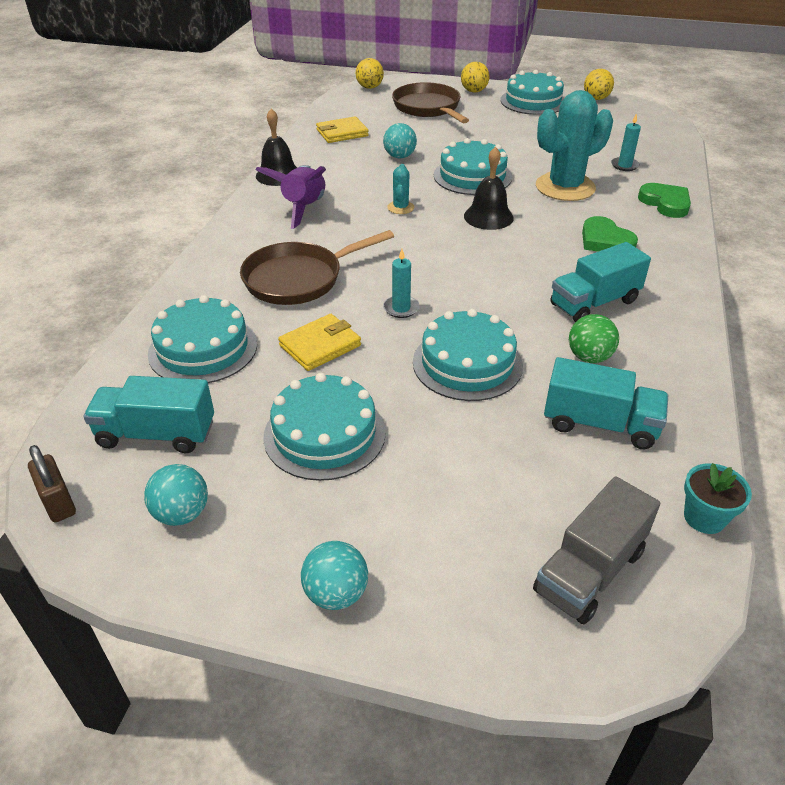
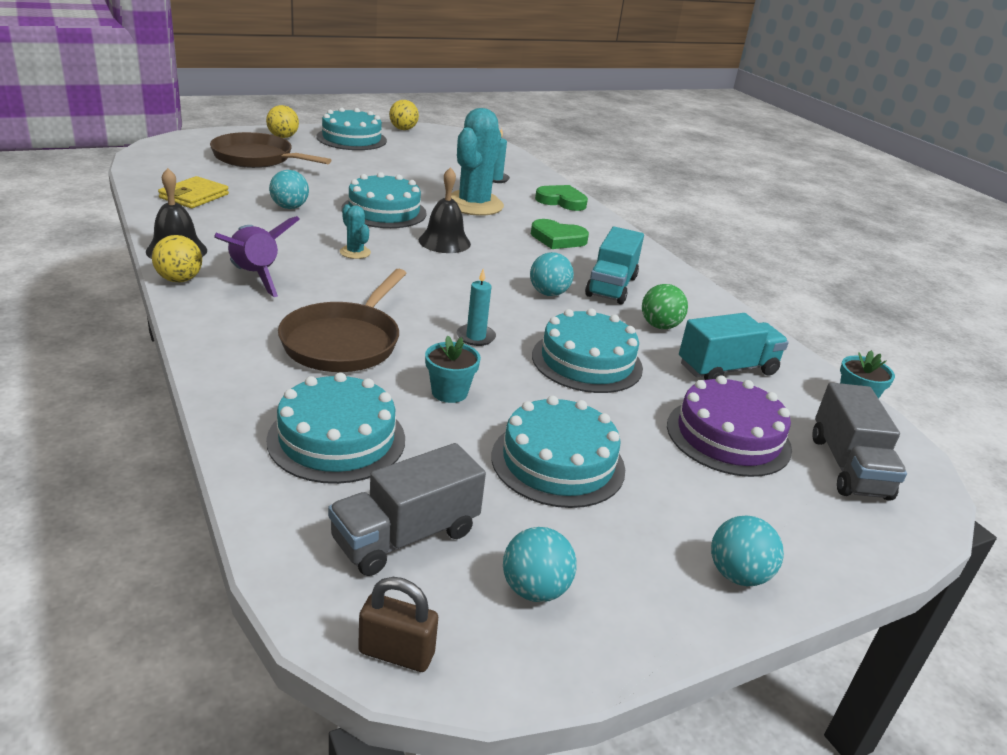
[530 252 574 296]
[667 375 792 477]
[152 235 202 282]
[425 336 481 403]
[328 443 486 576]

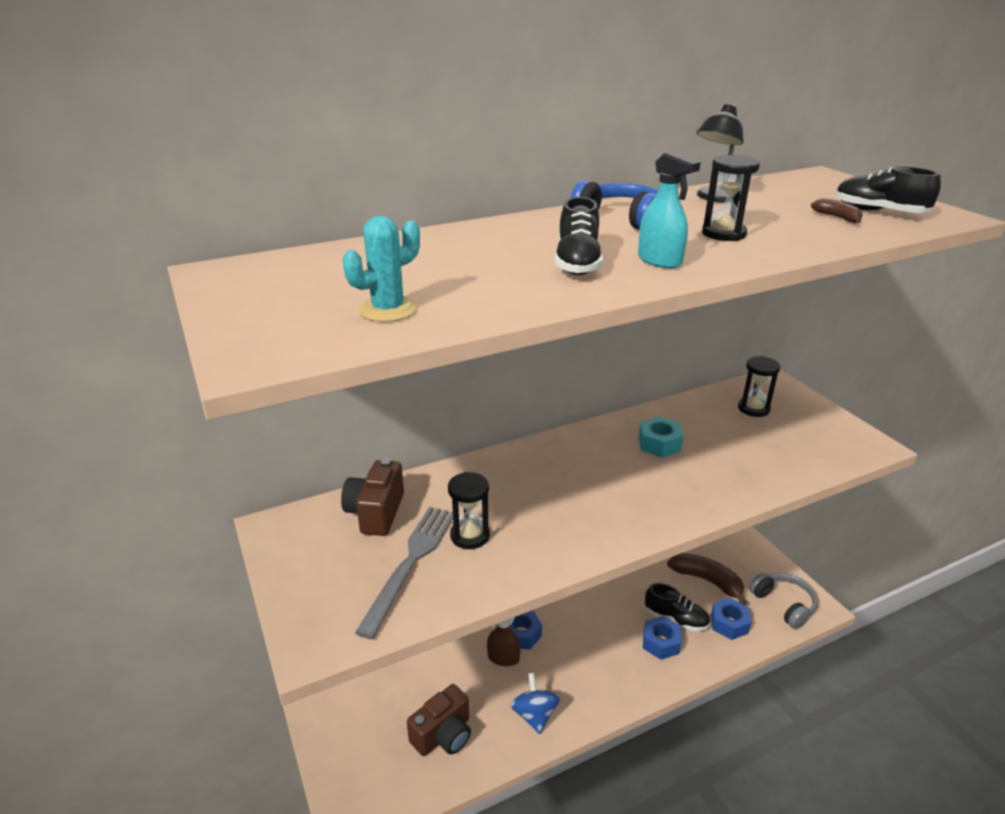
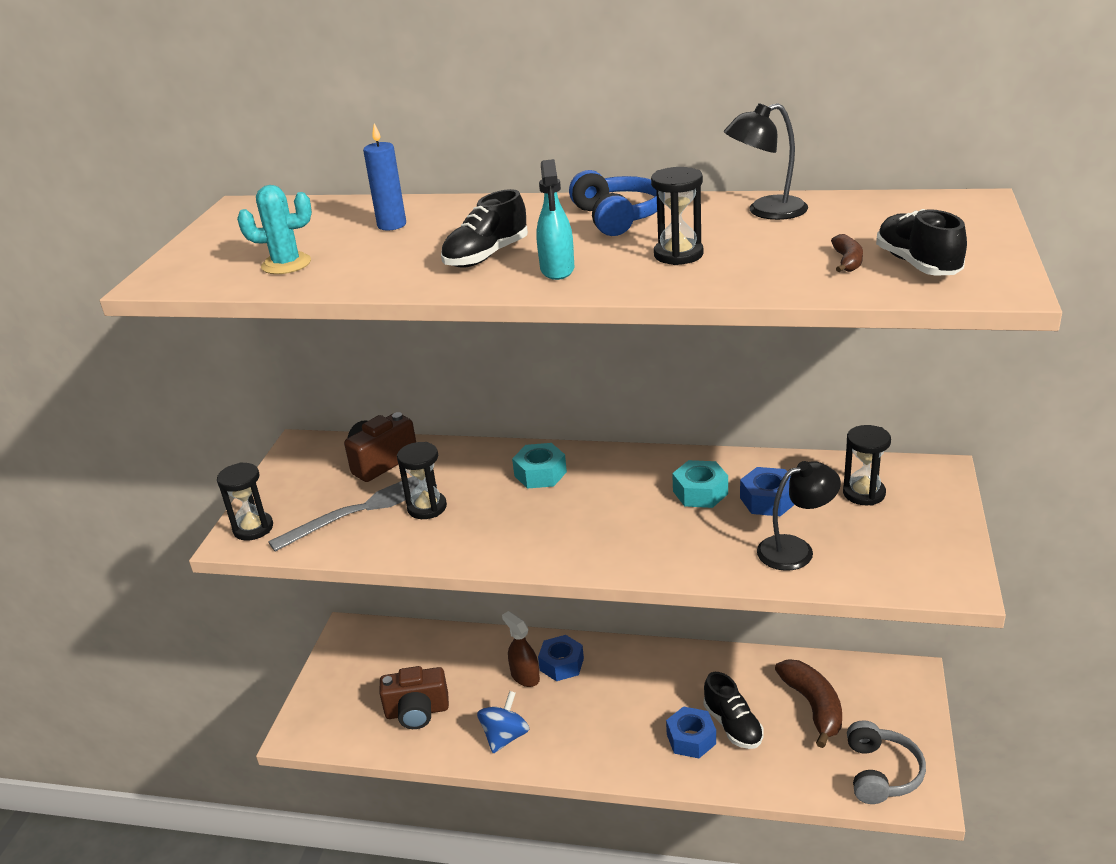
[217 462 273 541]
[363 123 406 230]
[512 443 567 489]
[757 461 841 571]
[740 467 795 516]

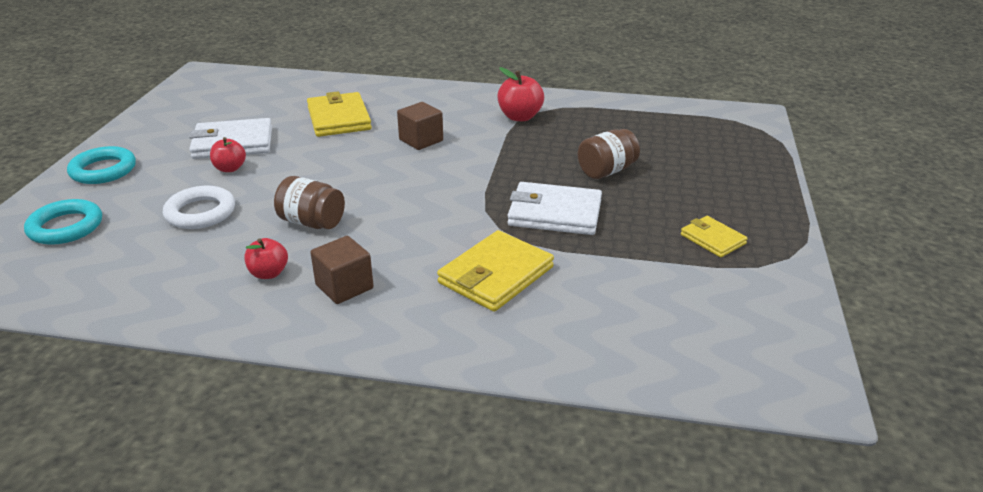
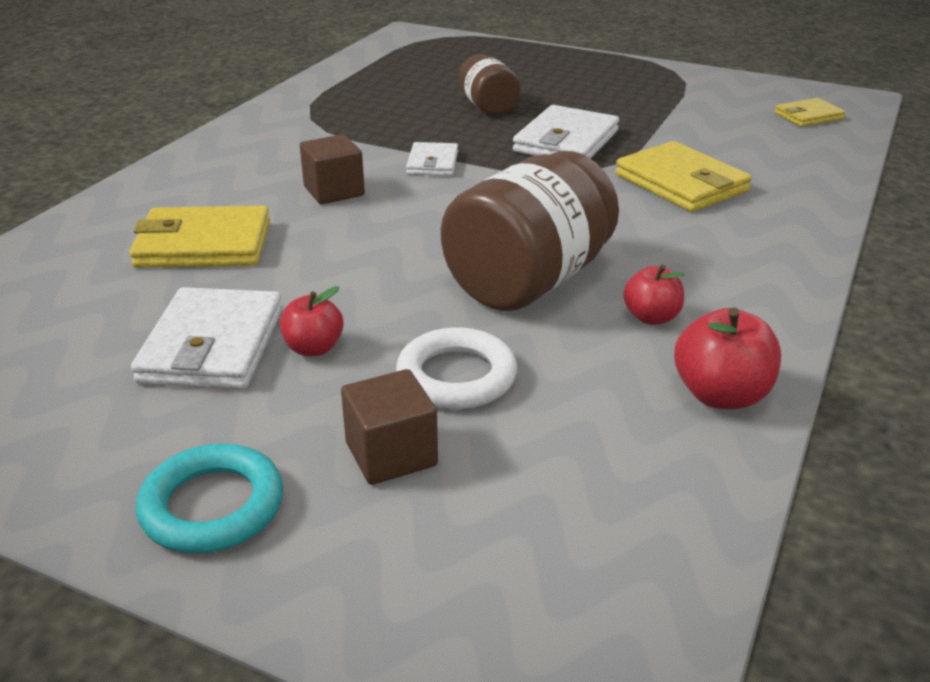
[24 199 102 245] (first image)
[406 142 458 176]
[341 369 438 485]
[674 308 781 409]
[775 98 845 127]
[441 151 619 311]

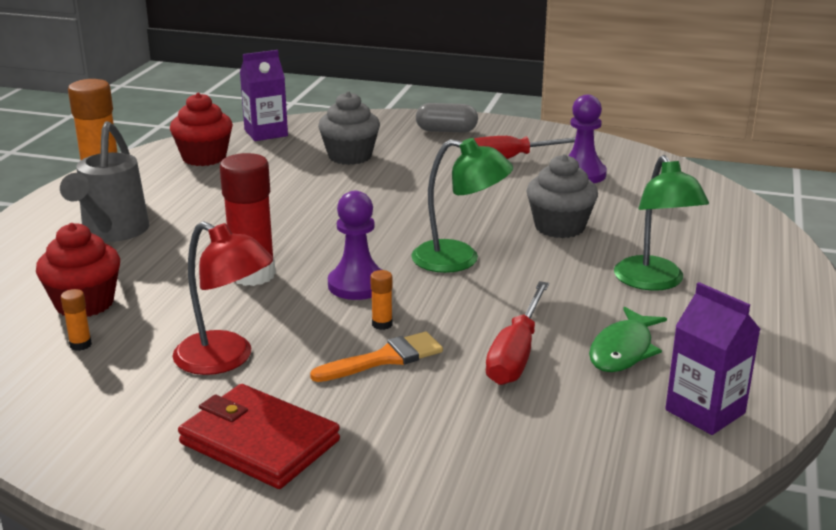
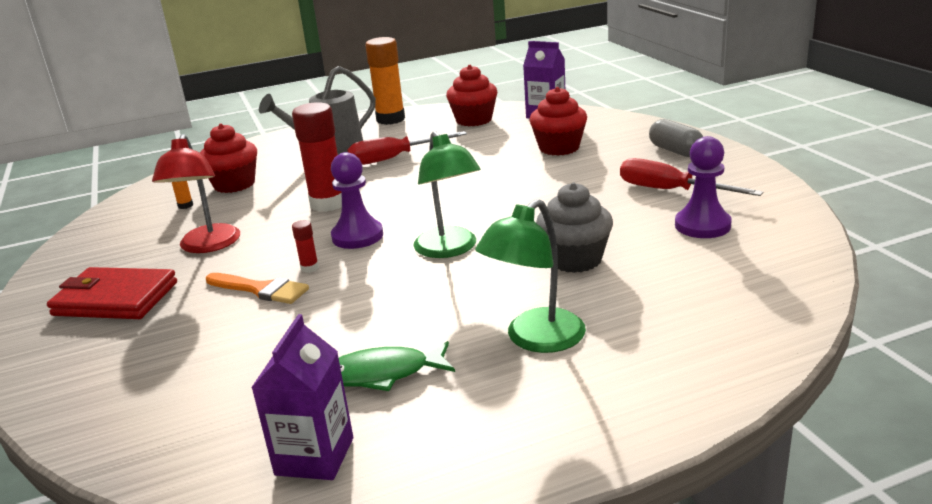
[347 131 467 165]
[530 87 587 155]
[292 220 319 273]
[47 267 177 319]

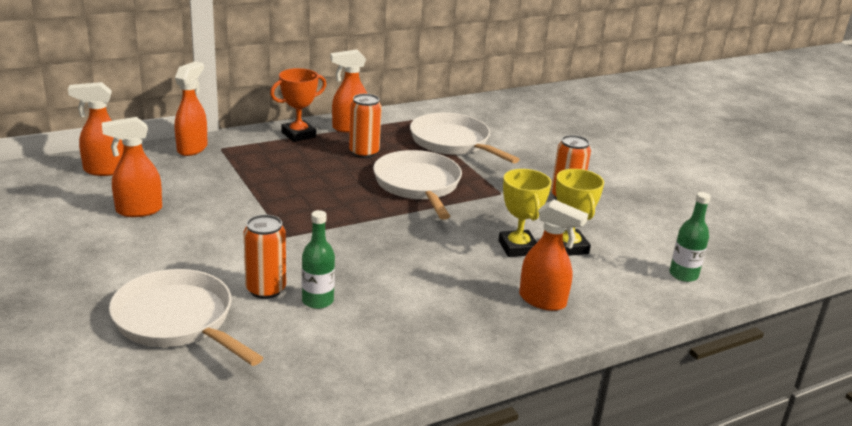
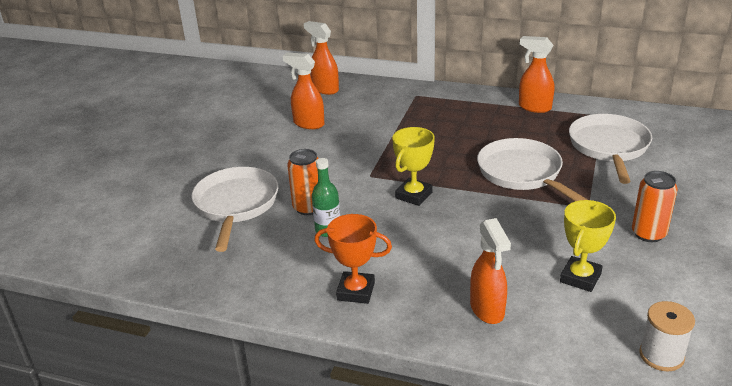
[175 61 208 156] (first image)
[349 94 382 158] (first image)
[314 214 392 304]
[392 127 435 206]
[639 301 695 371]
[477 138 588 201]

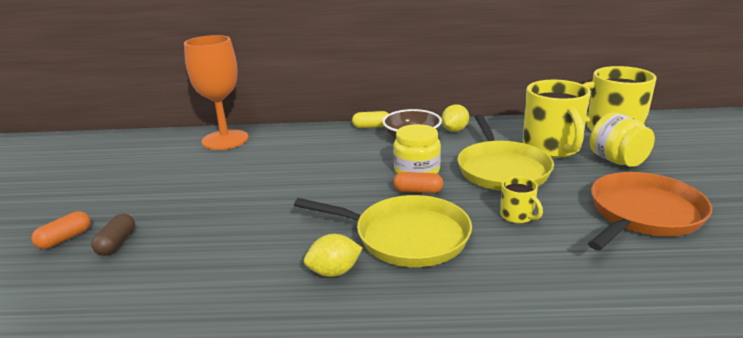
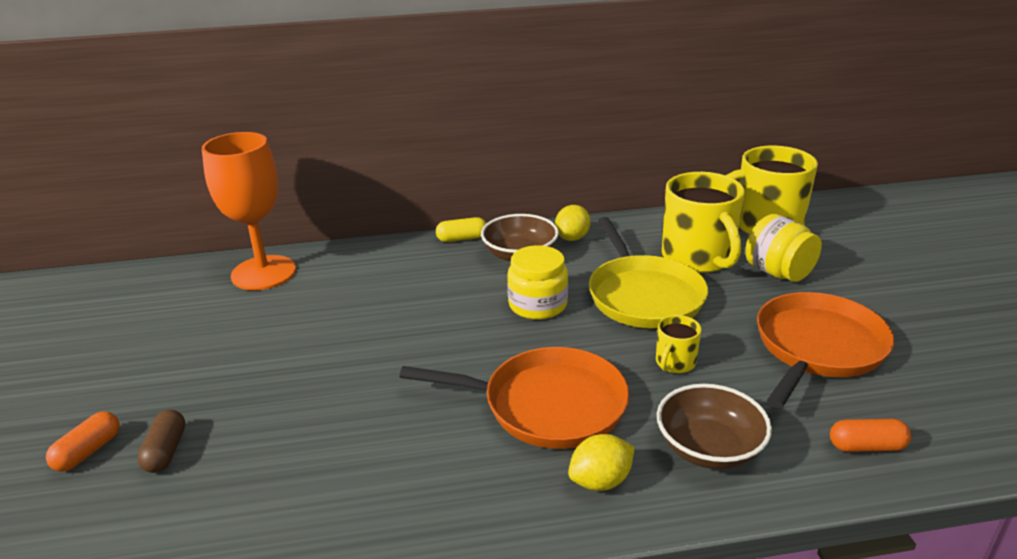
[657 384 772 469]
[568 434 635 491]
[830 419 911 452]
[399 347 629 449]
[656 315 701 373]

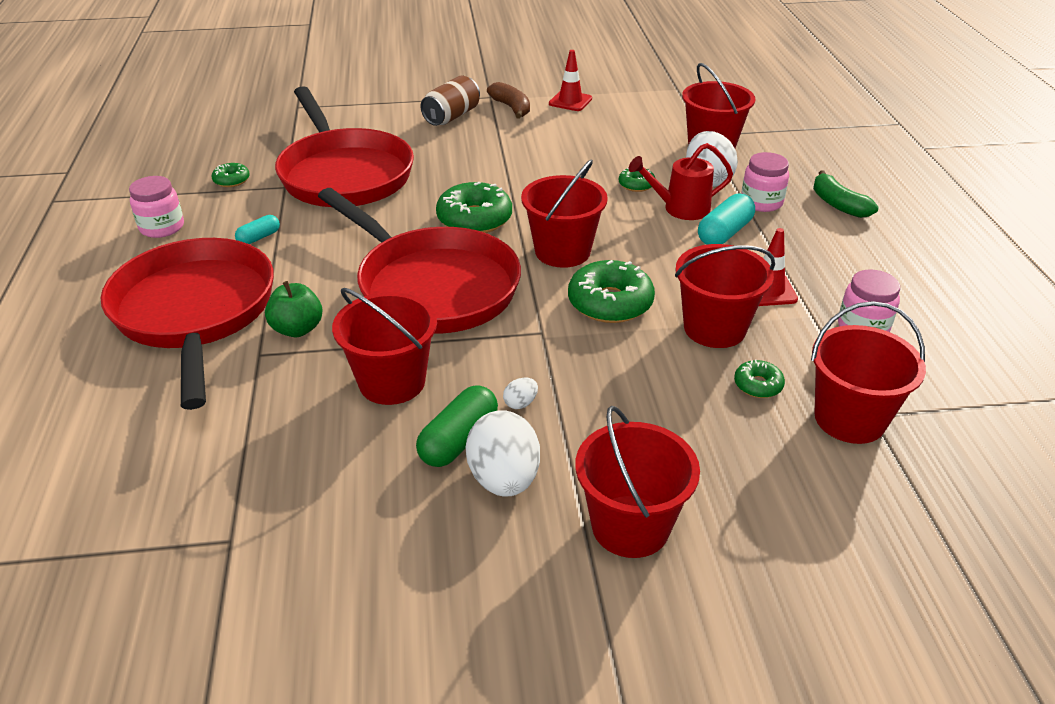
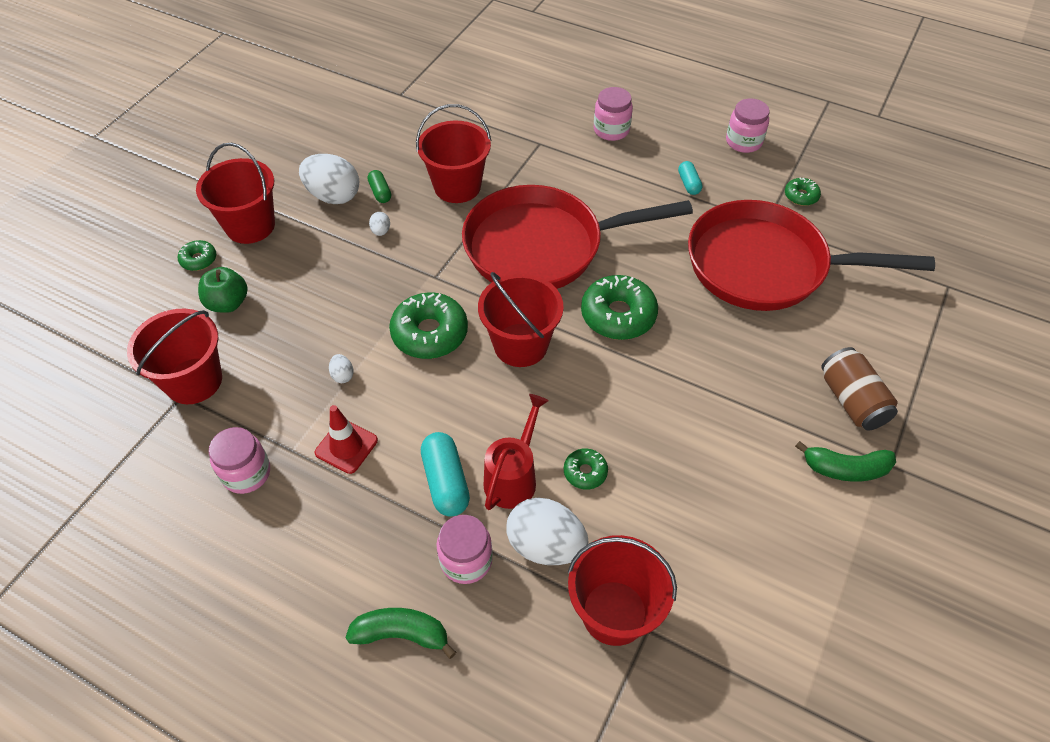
[549 50 592 111] (first image)
[198 267 247 313]
[178 240 216 271]
[594 87 633 141]
[329 354 354 383]
[795 441 896 482]
[367 170 391 203]

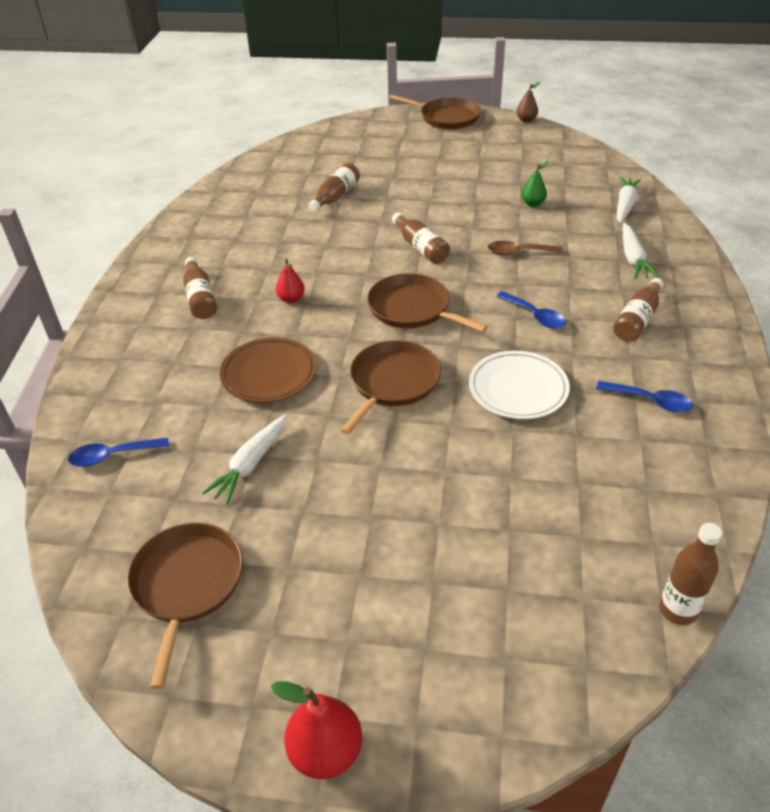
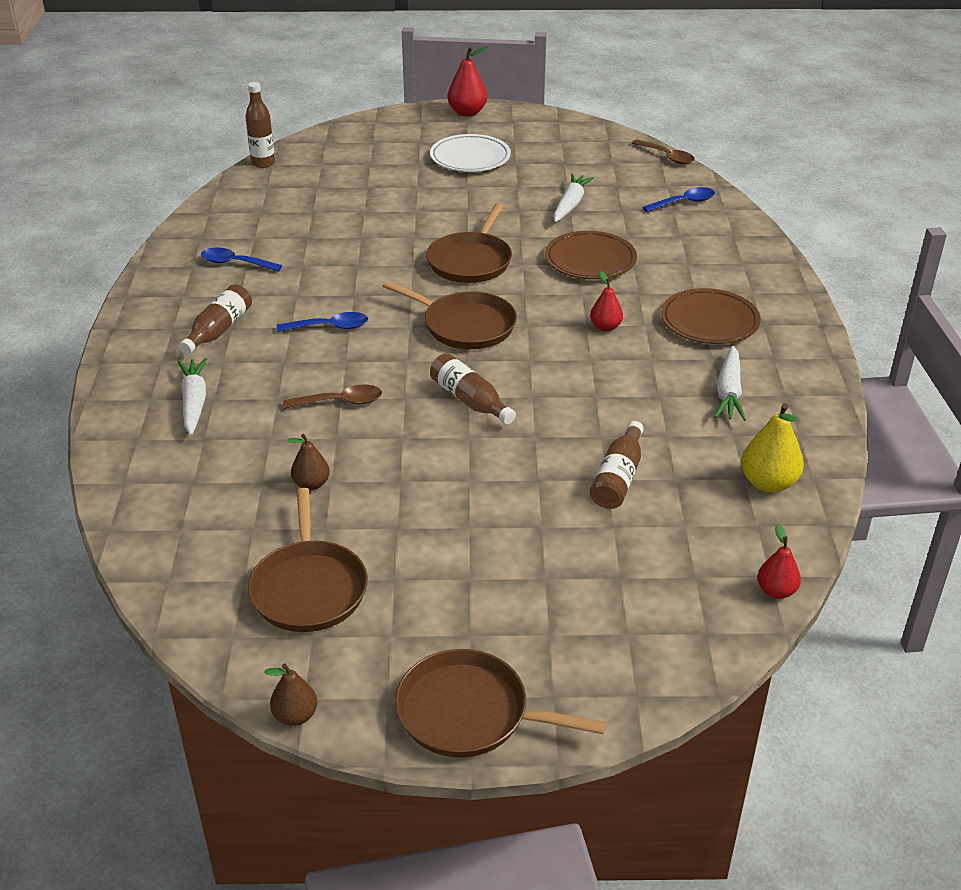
[632 139 695 164]
[741 403 804 493]
[757 524 801 599]
[248 488 368 632]
[430 134 511 172]
[714 346 746 421]
[661 288 761 344]
[287 434 330 490]
[277 312 368 332]

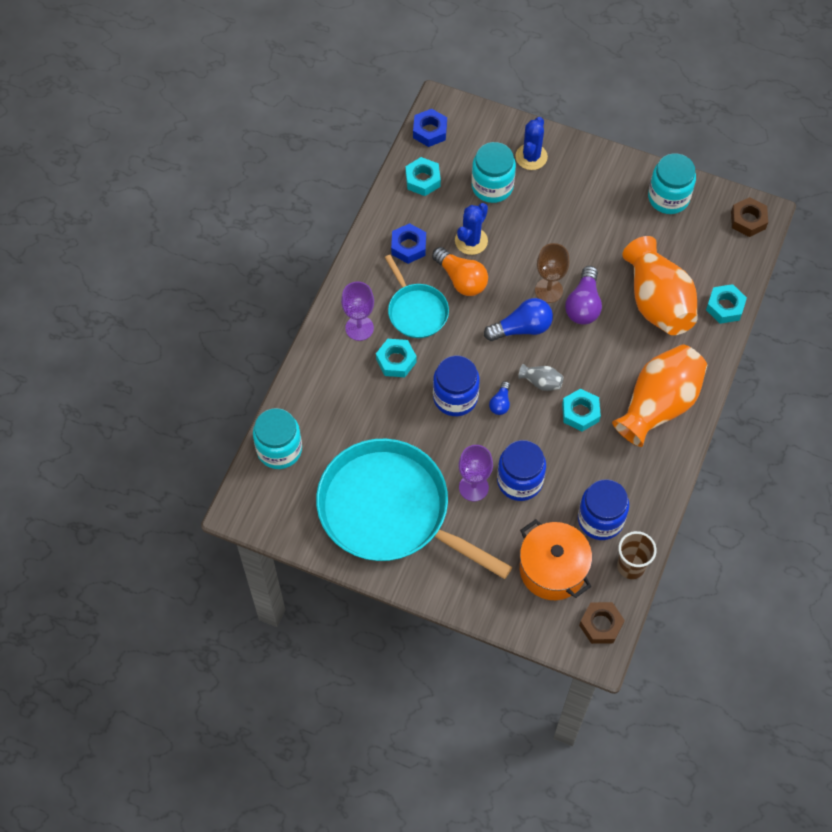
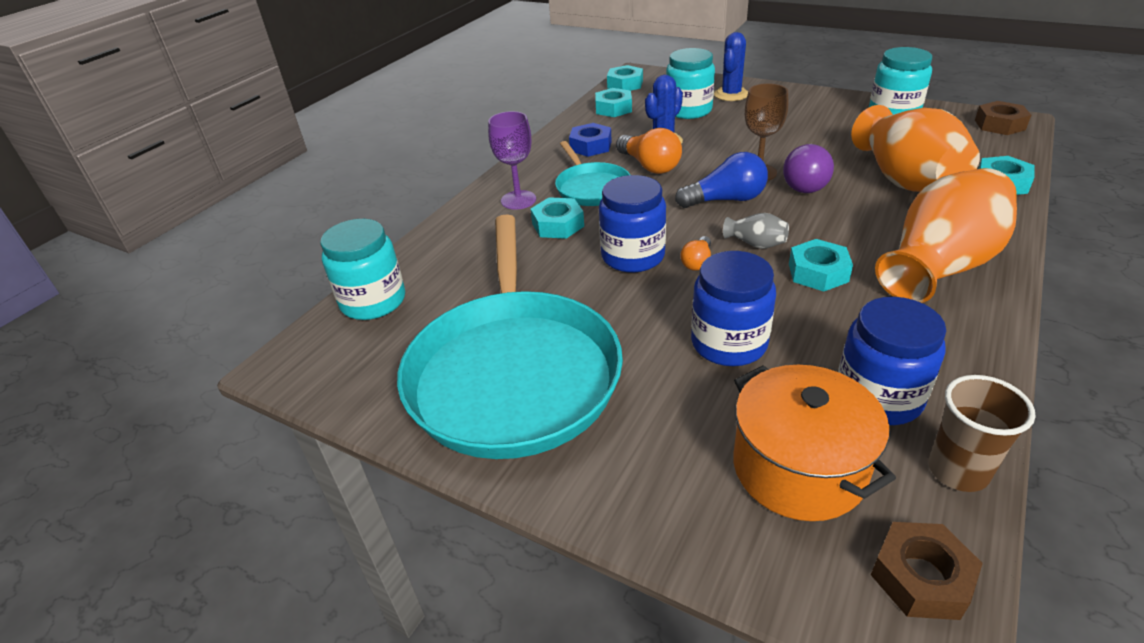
[459 445 493 501] (first image)
[607 65 643 91]
[680 236 711 271]
[397 214 623 459]

